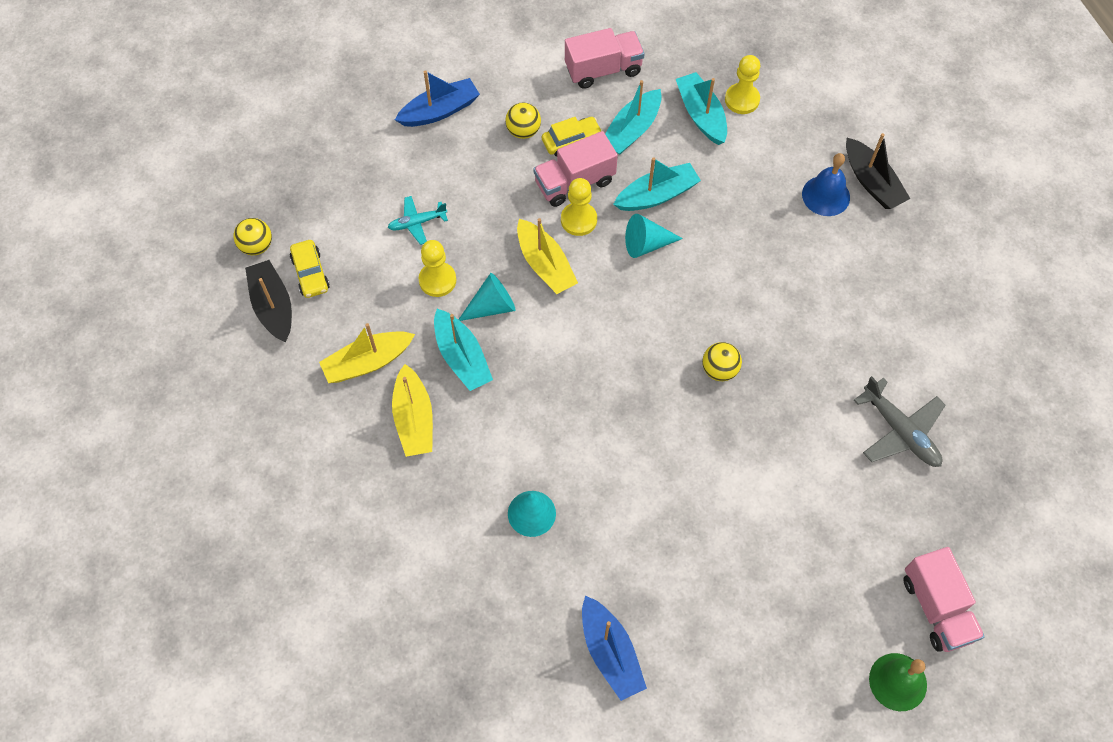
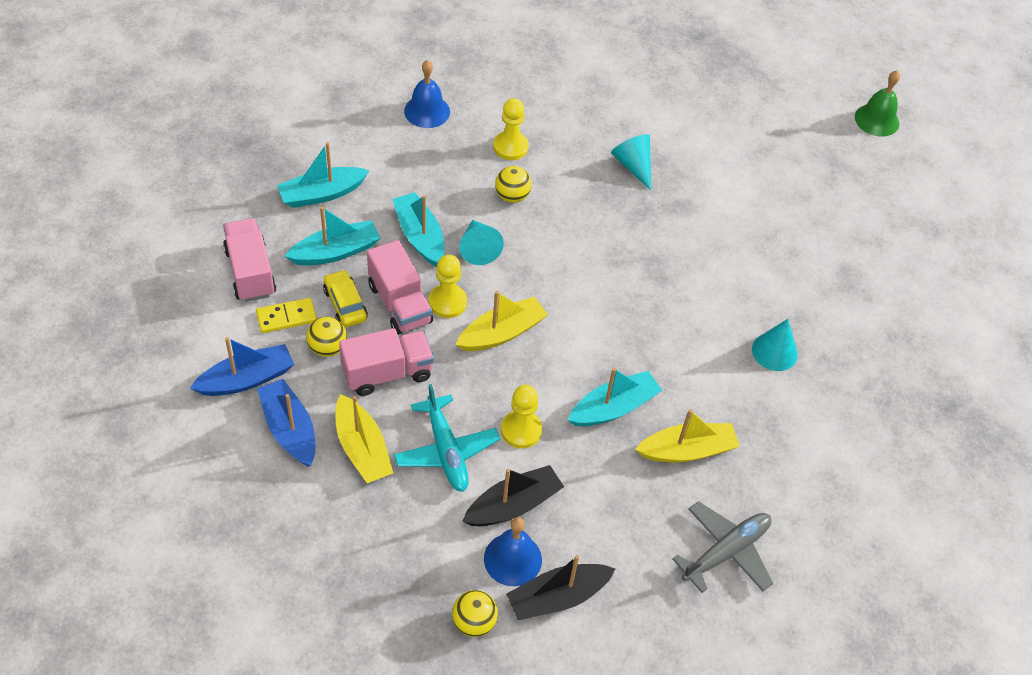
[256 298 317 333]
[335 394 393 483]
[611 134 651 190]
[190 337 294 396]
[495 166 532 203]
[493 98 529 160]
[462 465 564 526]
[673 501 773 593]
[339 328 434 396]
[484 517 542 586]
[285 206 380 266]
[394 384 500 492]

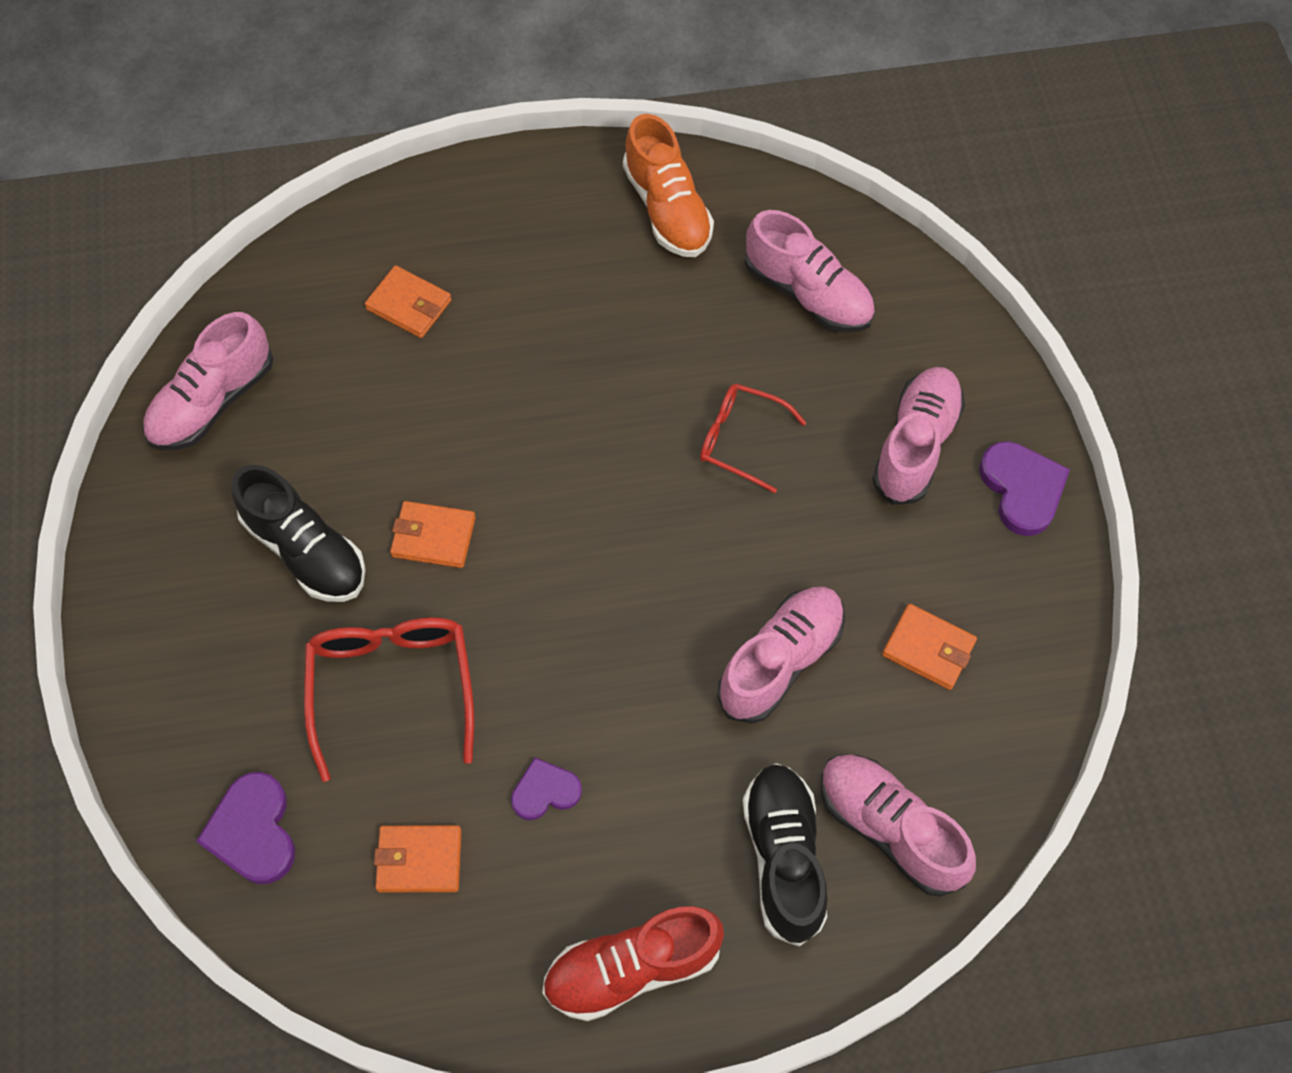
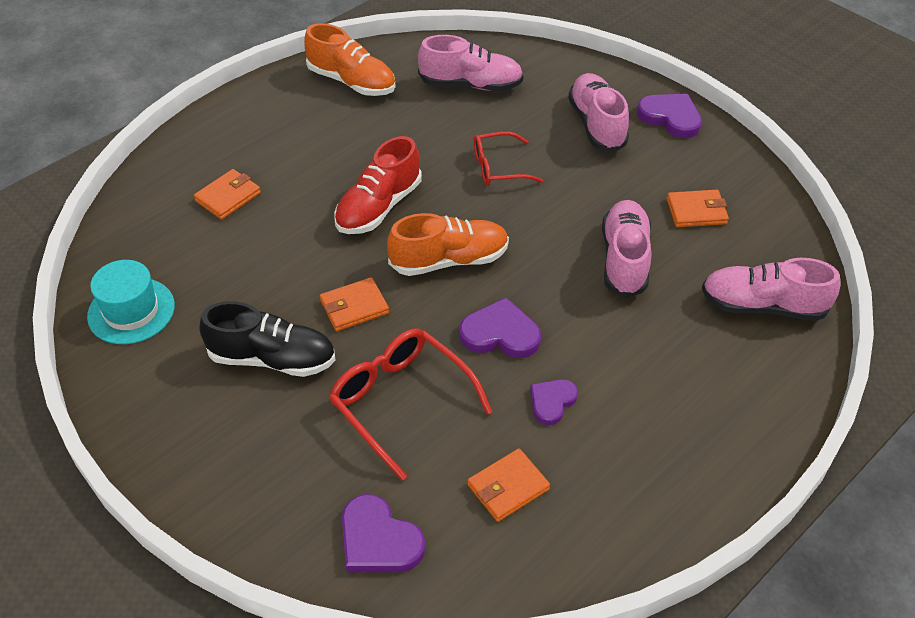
[743 763 828 946] (first image)
[387 213 509 276]
[460 297 541 358]
[334 136 422 234]
[87 260 175 344]
[194 169 261 220]

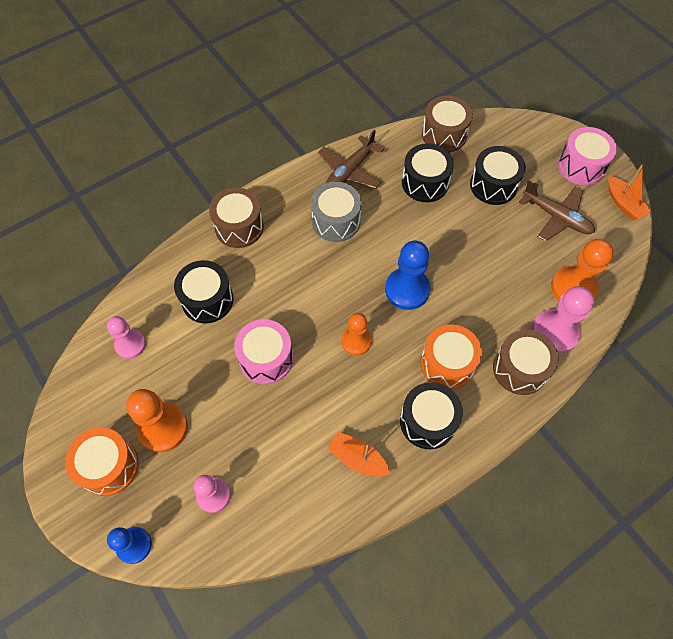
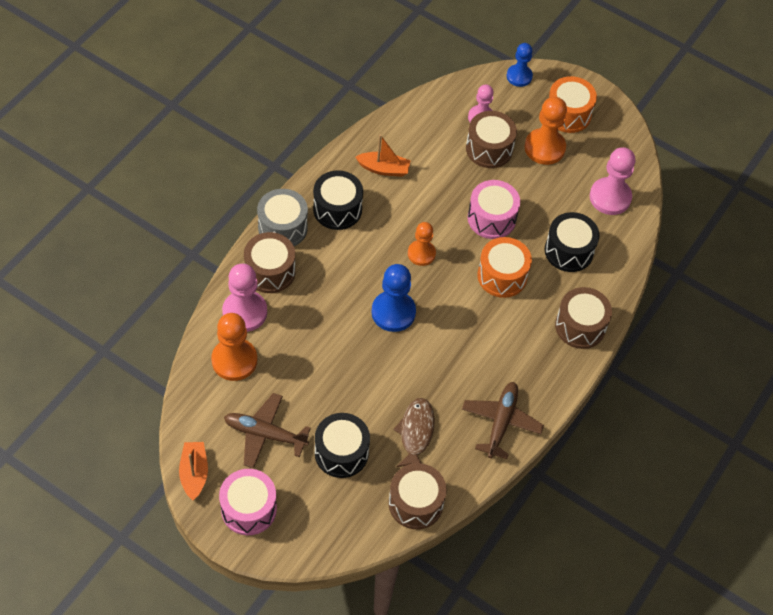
[466 111 517 168]
[257 189 308 246]
[477 237 532 298]
[393 398 435 467]
[179 442 208 500]
[590 147 636 215]

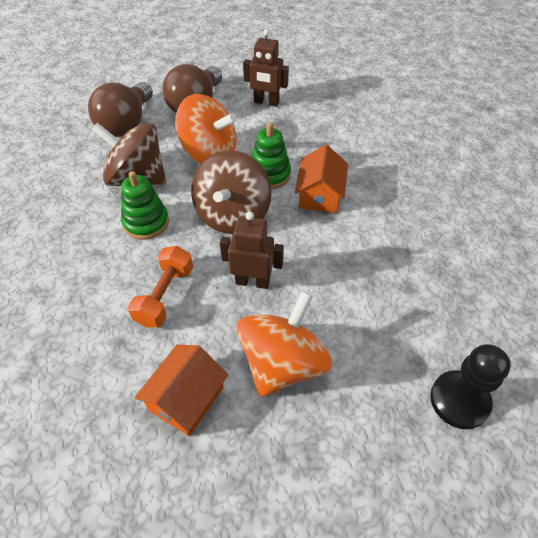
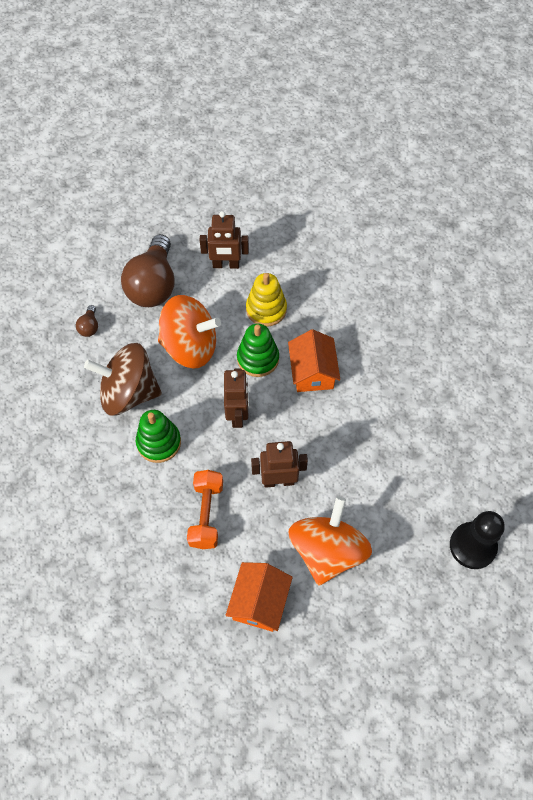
[246 273 287 327]
[224 368 249 428]
[76 305 98 337]

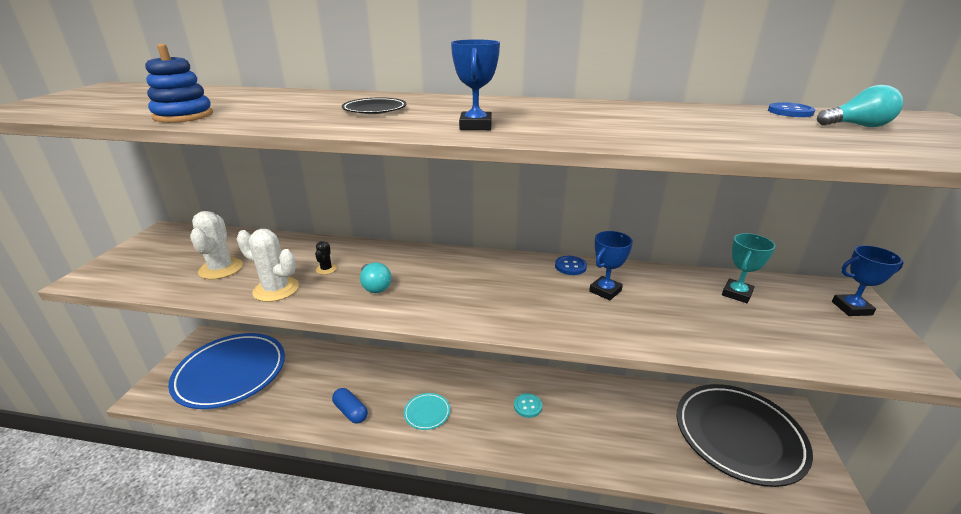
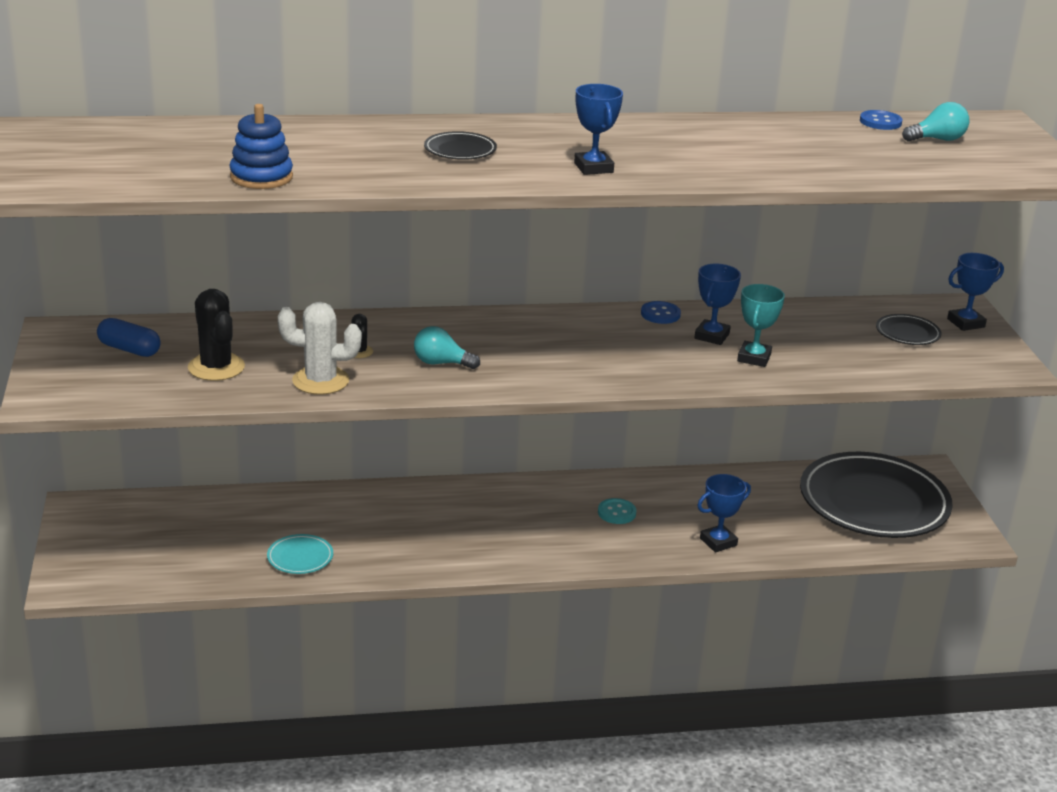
[168 333 285 409] (first image)
[697 474 751 553]
[876 314 941 345]
[97 318 161 357]
[267 534 333 574]
[737 284 785 367]
[188 289 245 381]
[414 326 480 369]

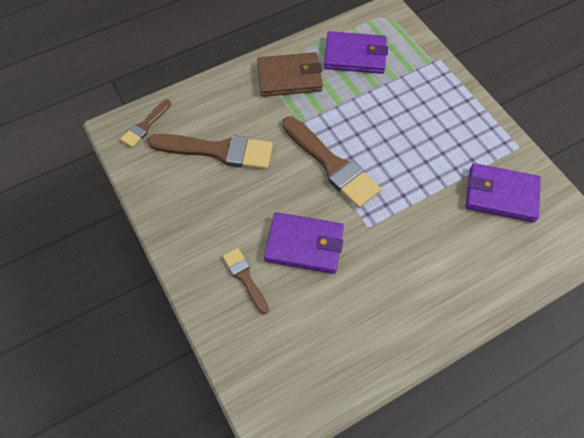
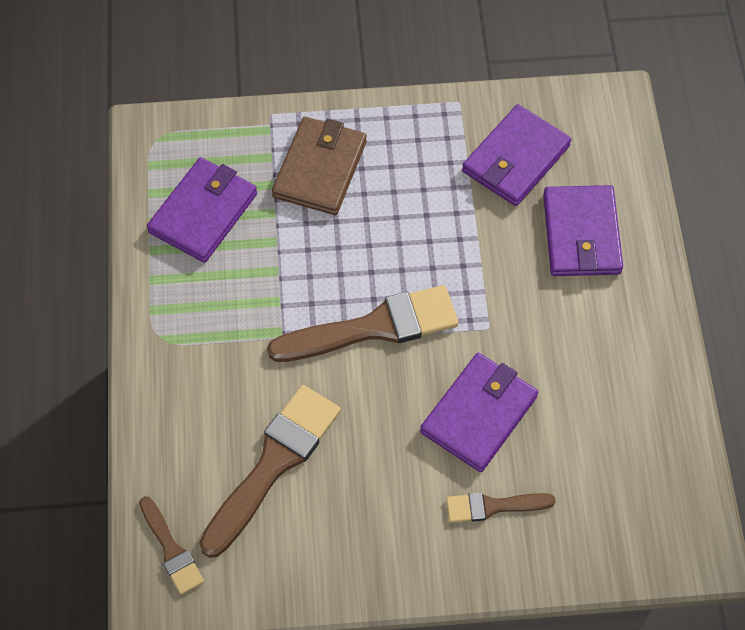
[543 185 623 276]
[272 117 367 215]

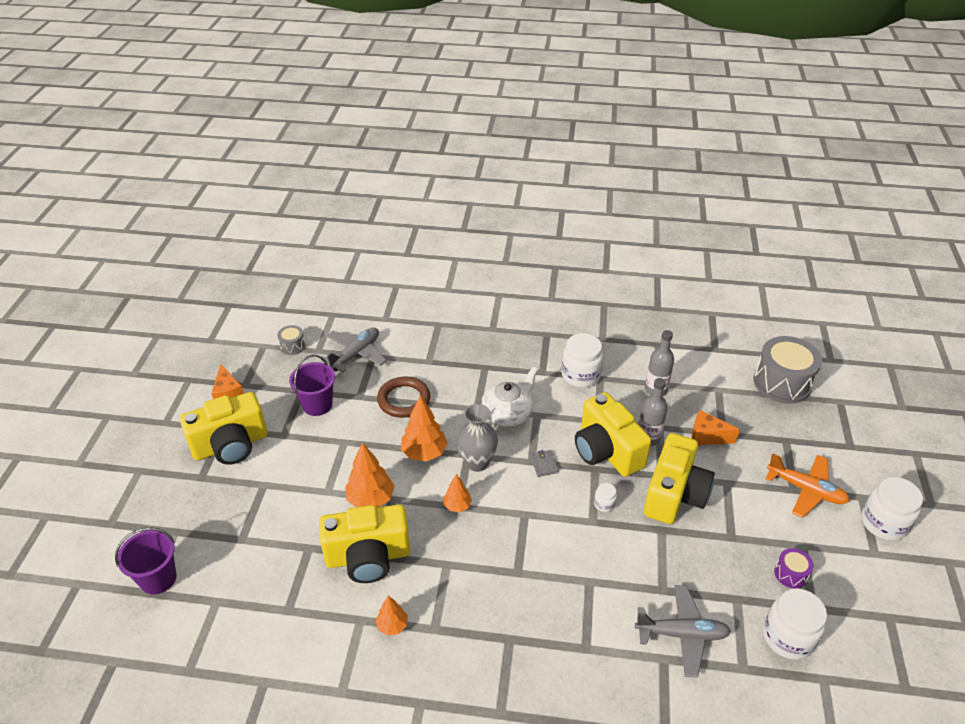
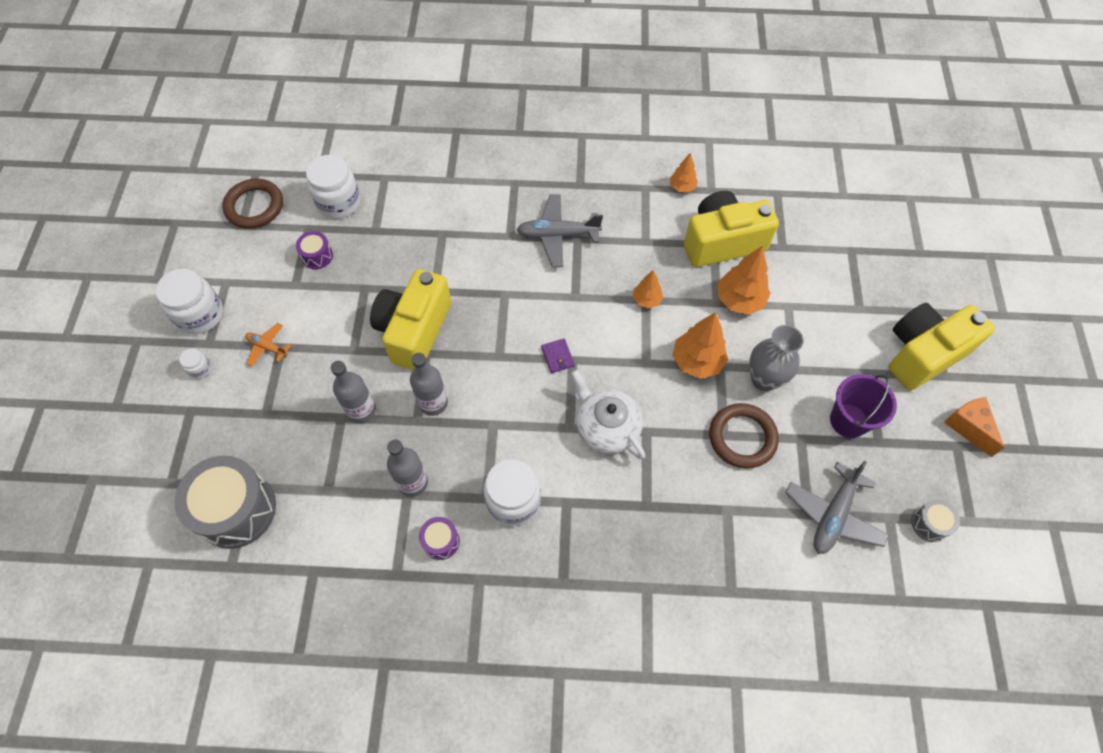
[115 527 177 595] (first image)
[575 392 651 477] (first image)
[222 179 283 229]
[419 517 459 560]
[749 325 804 391]
[179 348 211 379]
[517 194 603 267]
[331 361 376 423]
[541 338 575 373]
[571 370 645 459]
[245 323 291 366]

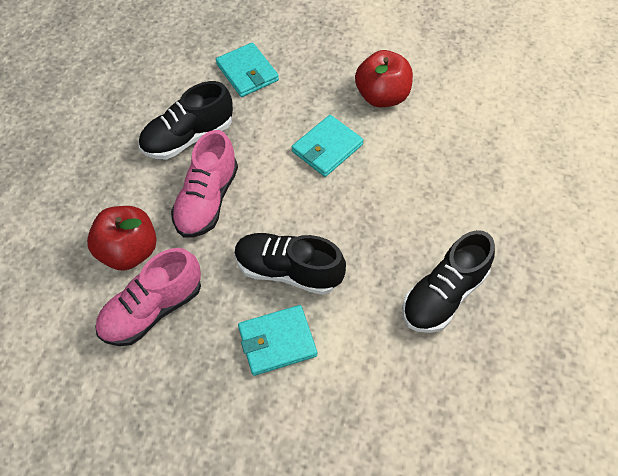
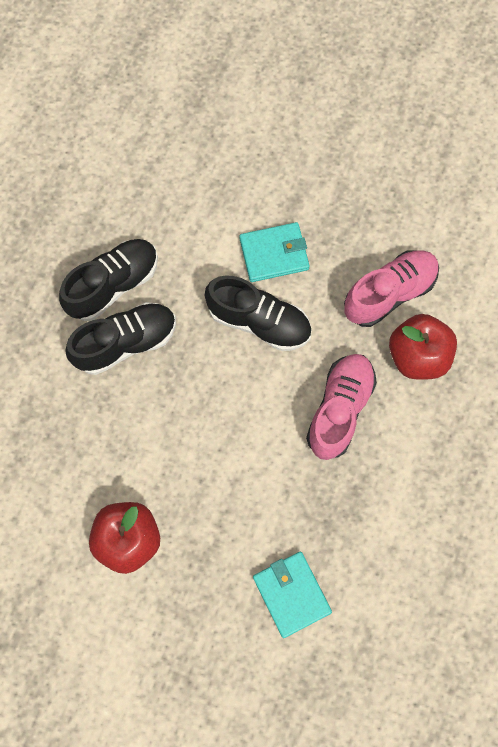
[292 115 364 177] (first image)
[65 302 176 375]

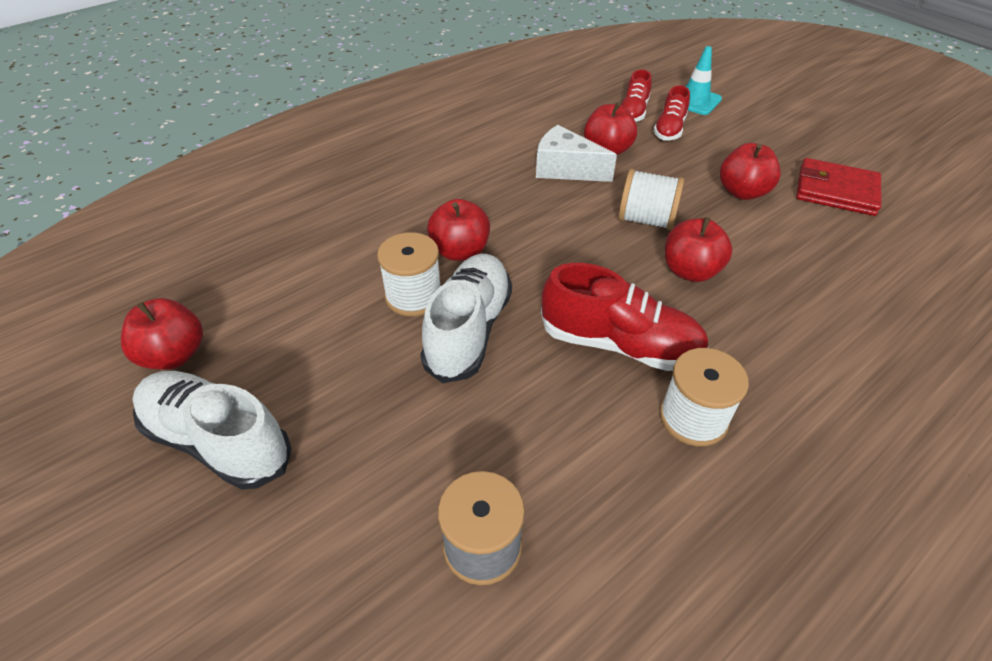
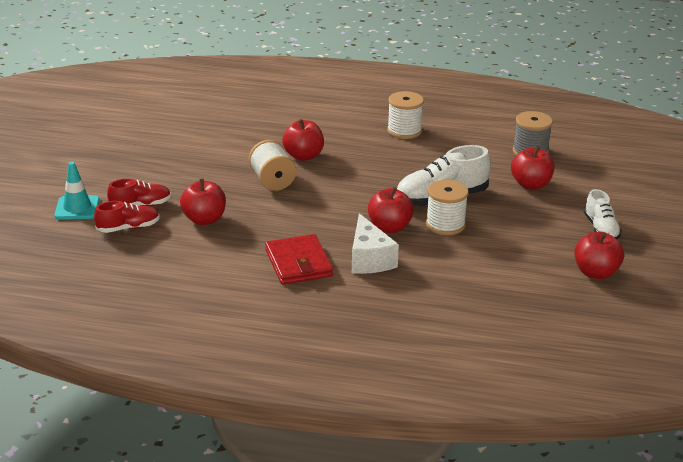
[541 263 709 371] (first image)
[352 213 399 274]
[511 146 554 189]
[265 234 333 284]
[584 189 622 239]

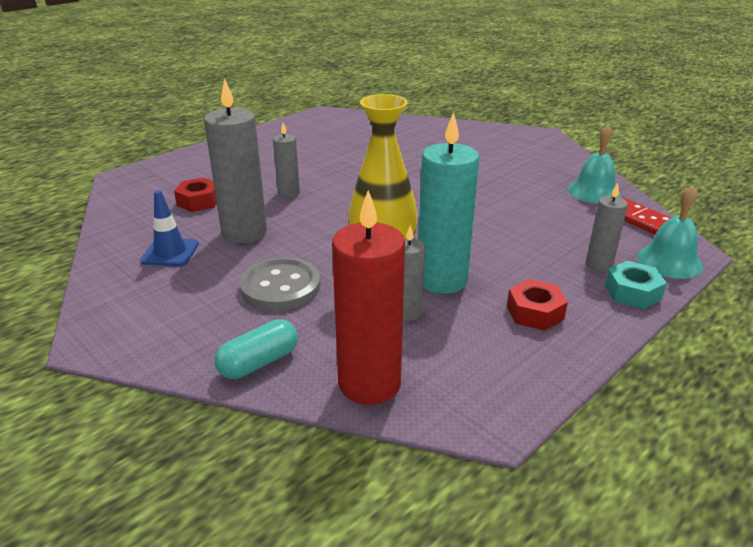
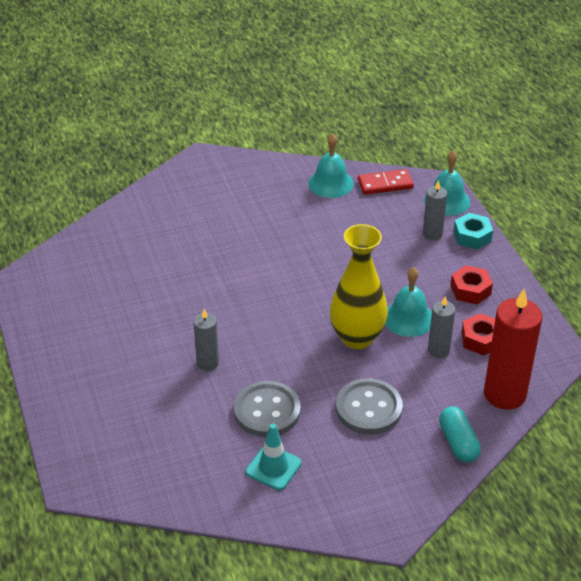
[461 313 495 356]
[234 381 301 437]
[385 267 432 337]
[246 424 302 490]

